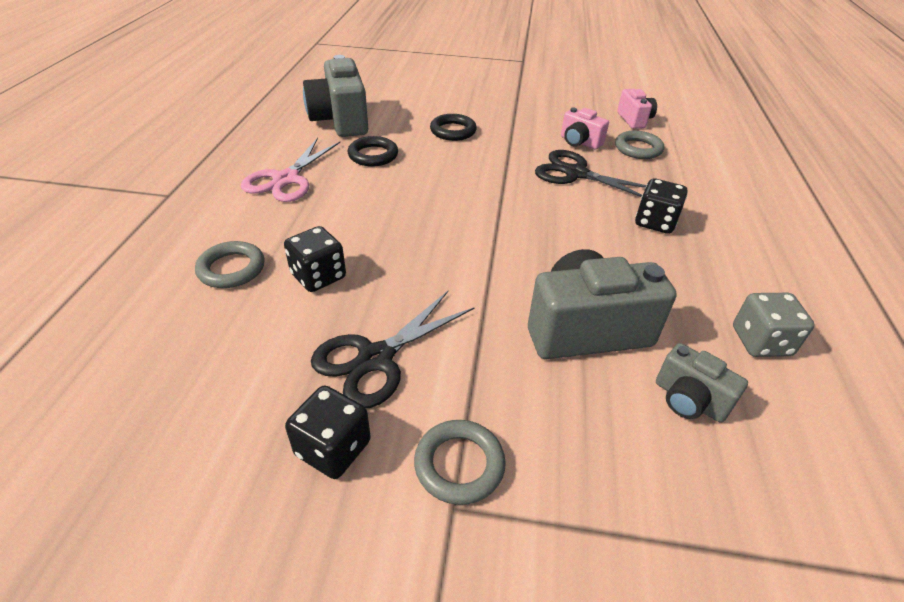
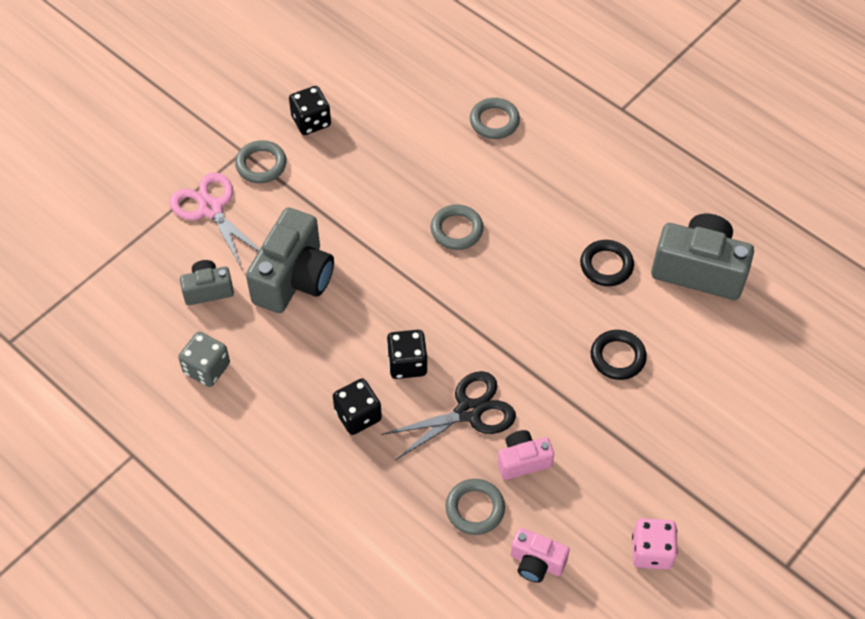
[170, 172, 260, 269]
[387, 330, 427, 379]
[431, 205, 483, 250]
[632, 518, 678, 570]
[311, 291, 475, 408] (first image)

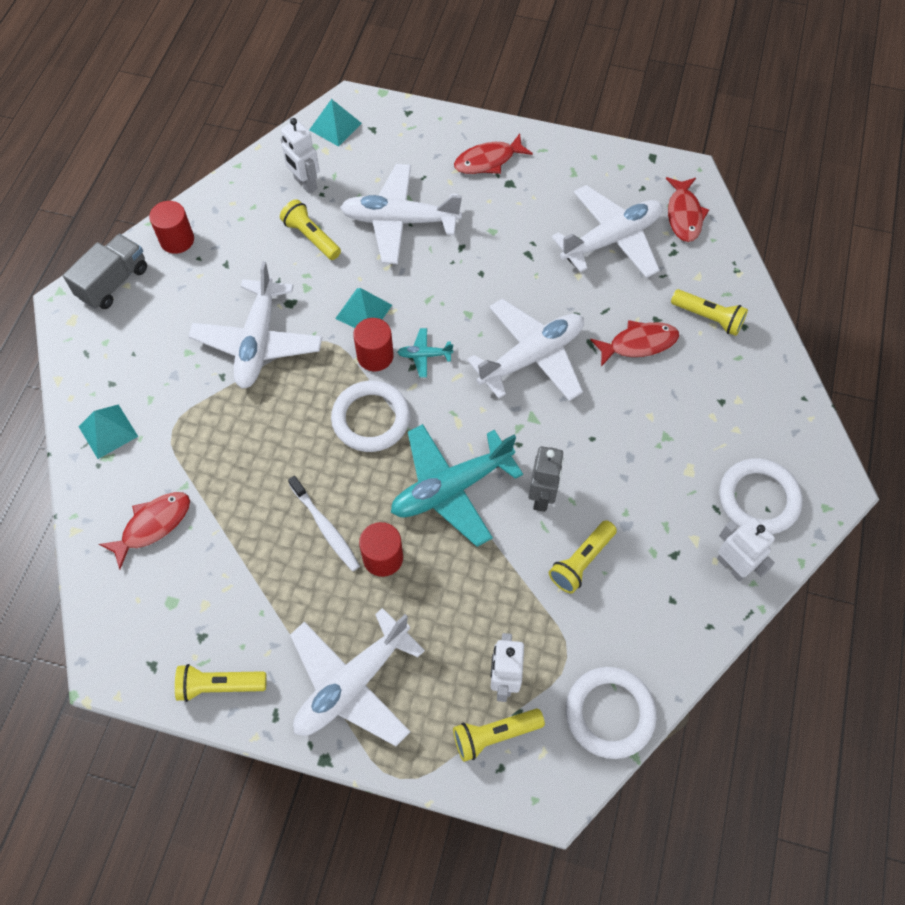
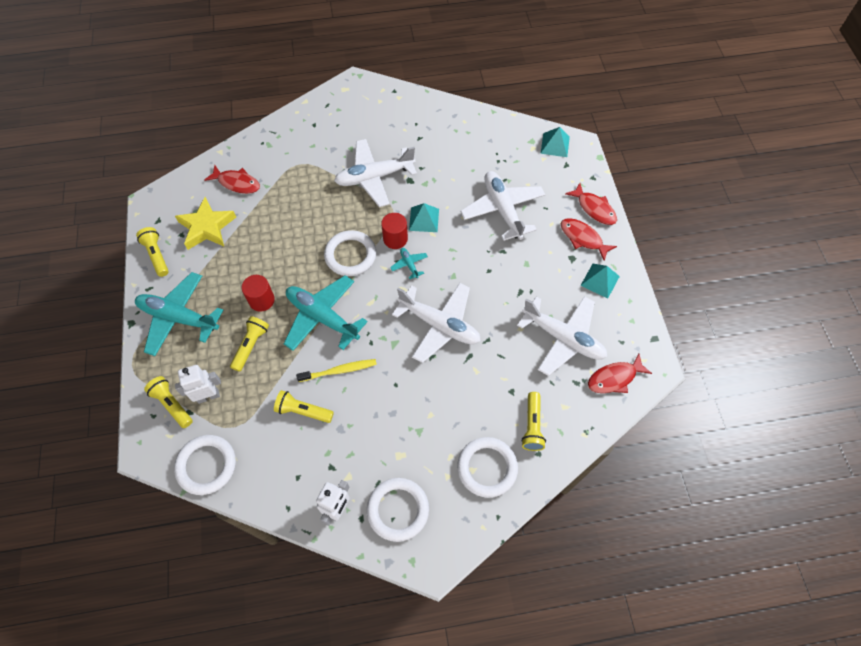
[135, 272, 223, 356]
[175, 197, 236, 250]
[230, 316, 269, 372]
[296, 359, 377, 382]
[457, 437, 518, 498]
[565, 183, 617, 225]
[580, 264, 620, 299]
[63, 234, 147, 309] (first image)
[149, 201, 194, 254] (first image)
[280, 118, 320, 194] (first image)
[288, 476, 360, 571] (first image)

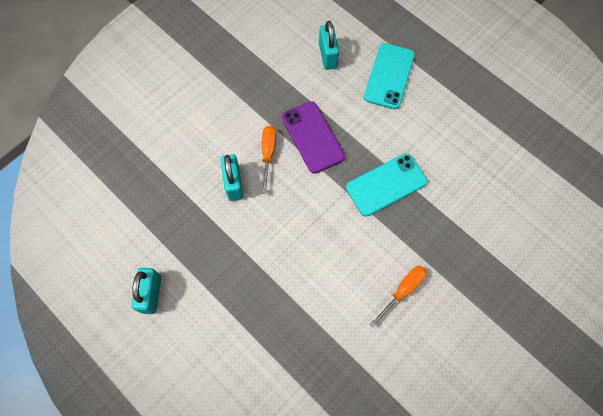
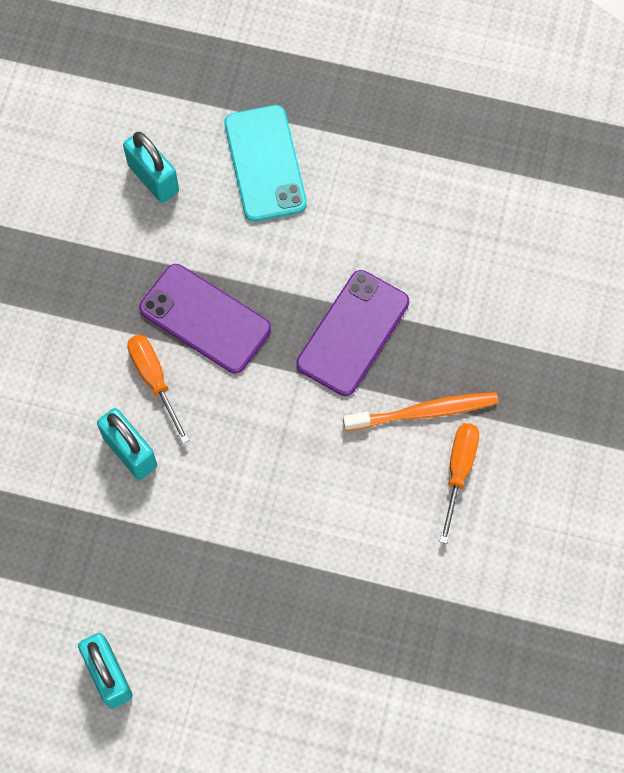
[296, 270, 409, 396]
[343, 392, 499, 431]

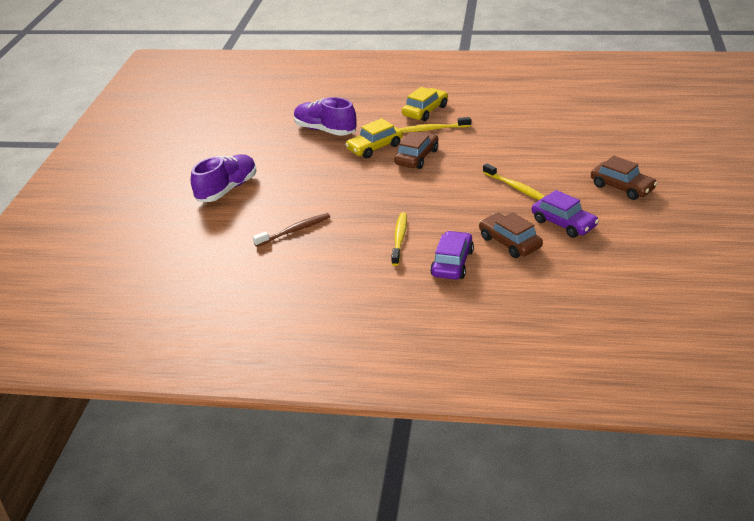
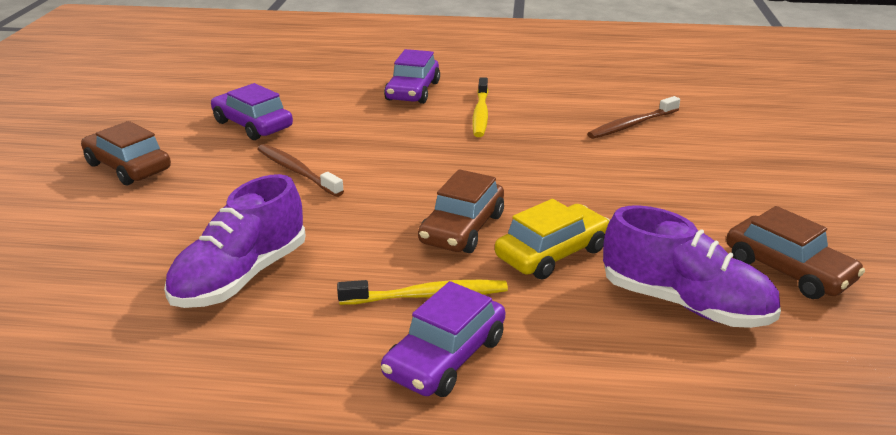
[164, 174, 306, 308]
[258, 144, 344, 197]
[381, 281, 505, 397]
[726, 206, 865, 299]

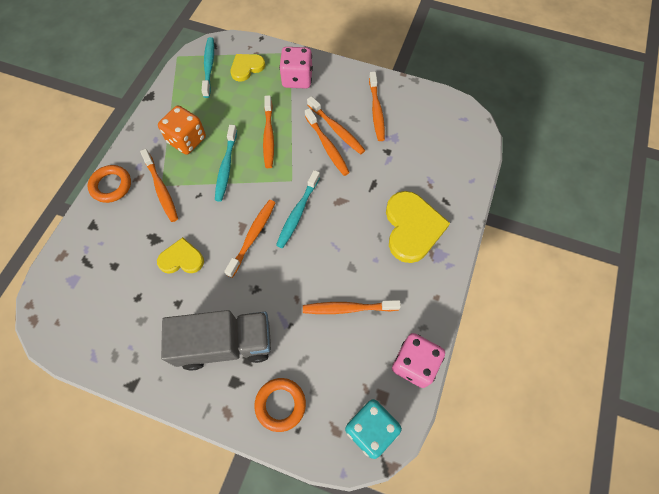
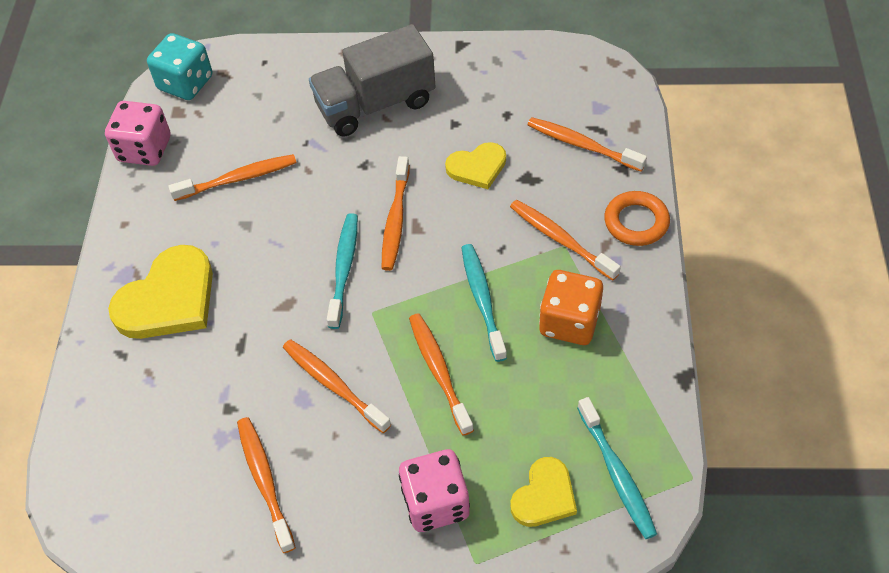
[108, 245, 213, 339]
[527, 117, 647, 172]
[254, 378, 306, 432] (first image)

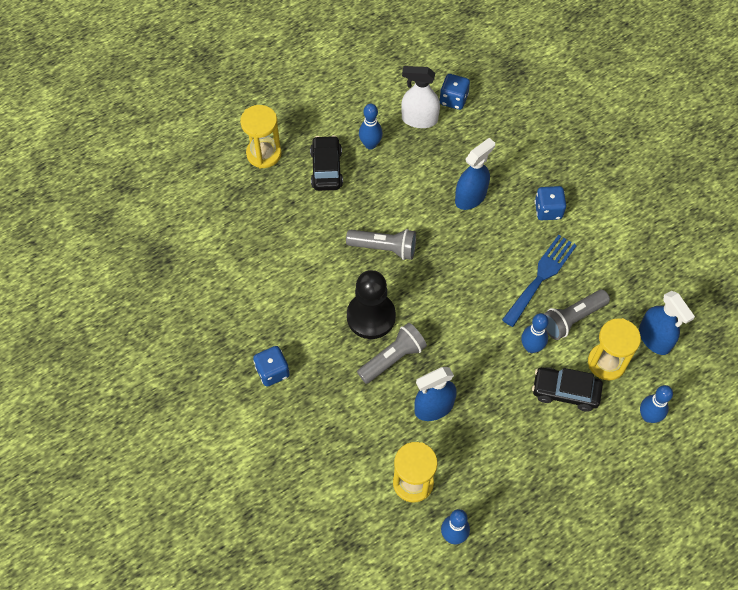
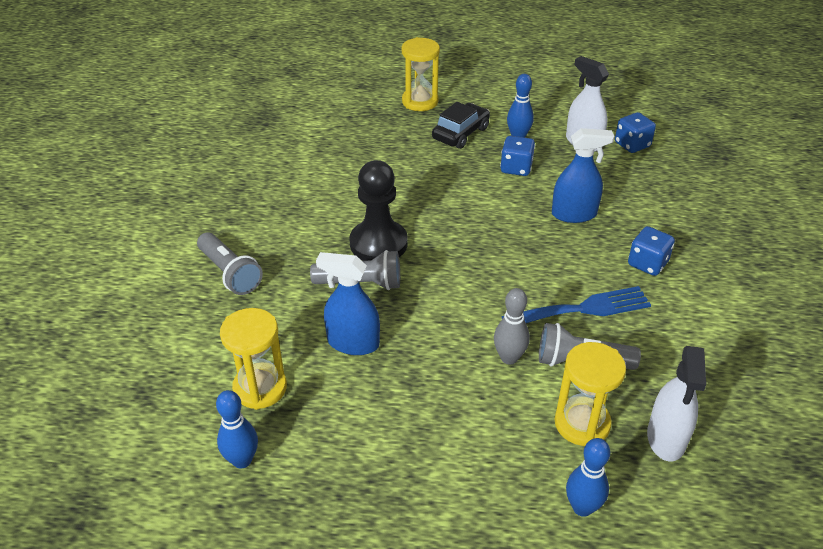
[197, 232, 263, 295]
[494, 288, 530, 364]
[500, 136, 535, 176]
[647, 346, 706, 461]
[532, 367, 603, 412] (first image)

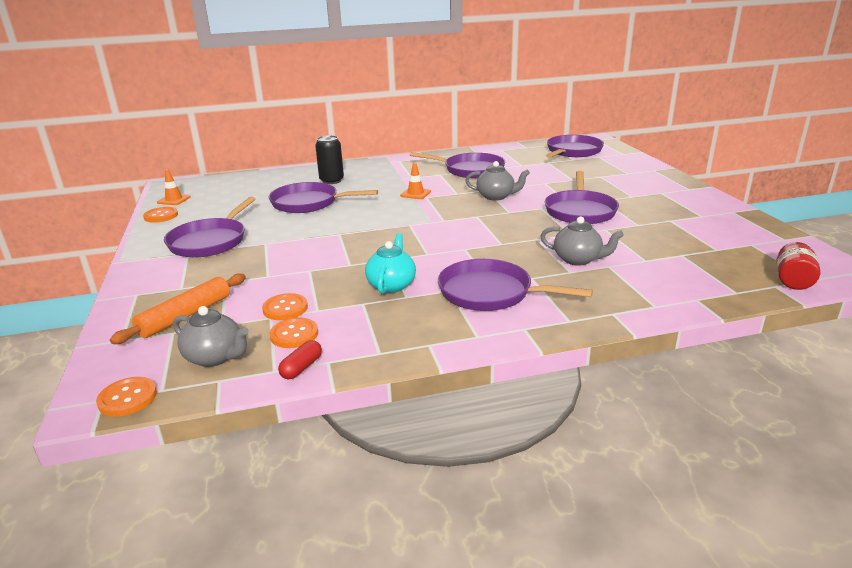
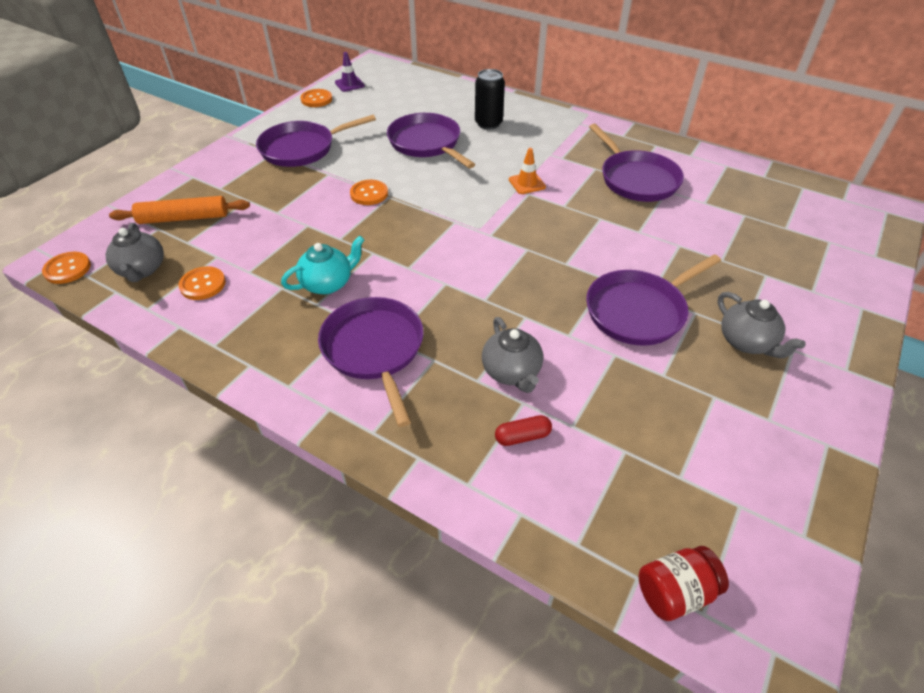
[335, 52, 365, 92]
[350, 180, 388, 205]
[495, 415, 552, 446]
[718, 292, 806, 358]
[546, 135, 604, 158] (first image)

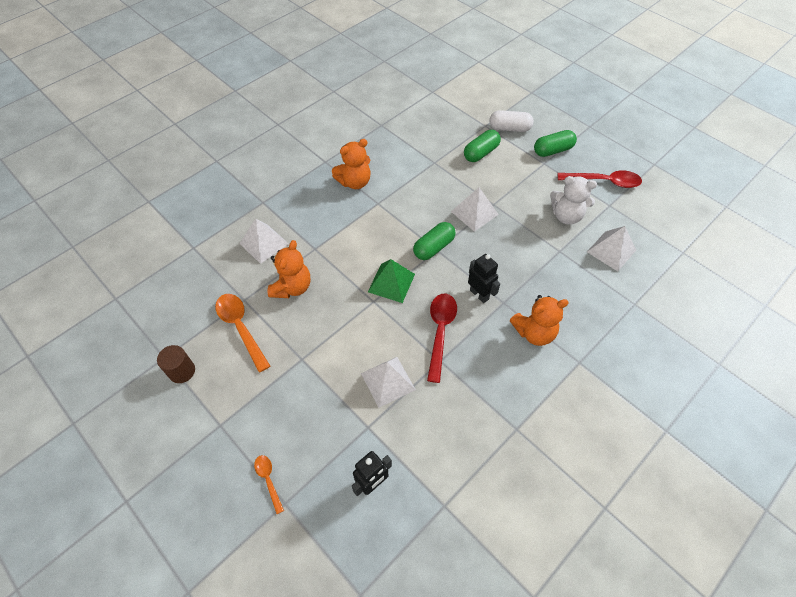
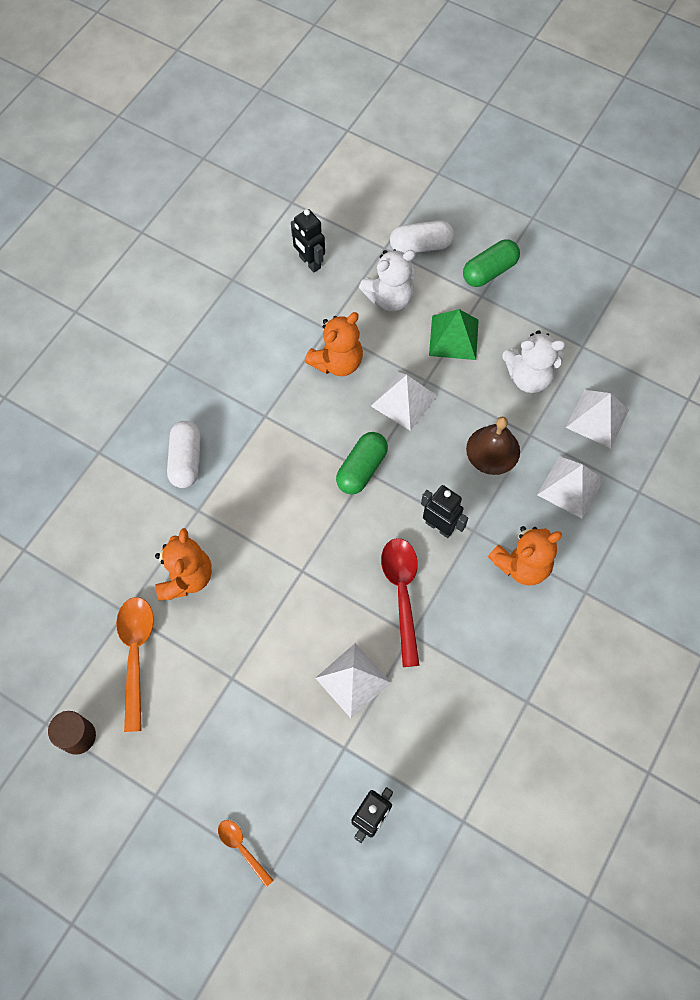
[116, 597, 154, 732]
[167, 421, 201, 488]
[291, 209, 325, 272]
[304, 312, 363, 376]
[359, 249, 416, 311]
[429, 309, 479, 360]
[466, 417, 520, 475]
[537, 456, 604, 519]
[558, 170, 642, 188] (first image)

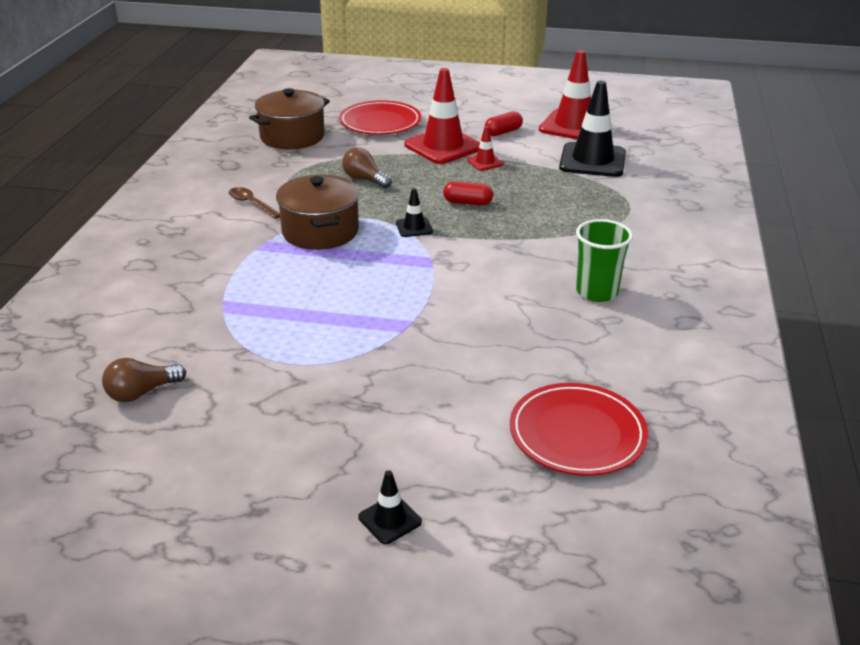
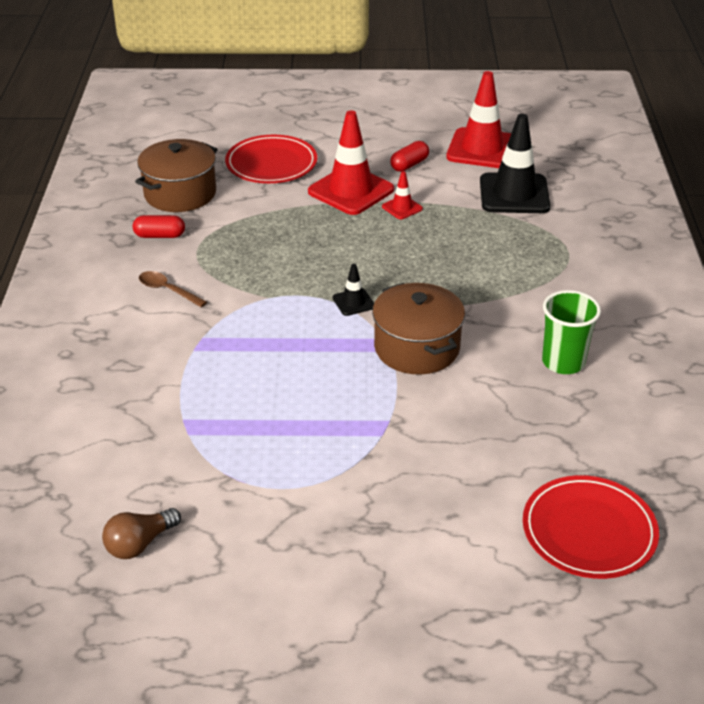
[133, 215, 185, 238]
[372, 283, 465, 374]
[342, 147, 391, 188] (first image)
[358, 470, 422, 544] (first image)

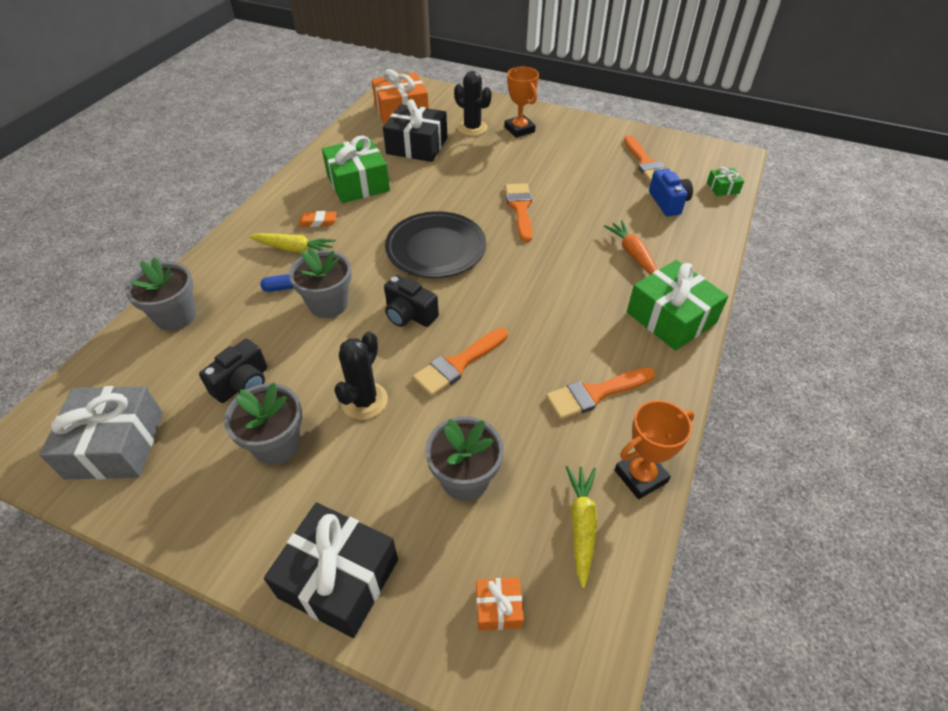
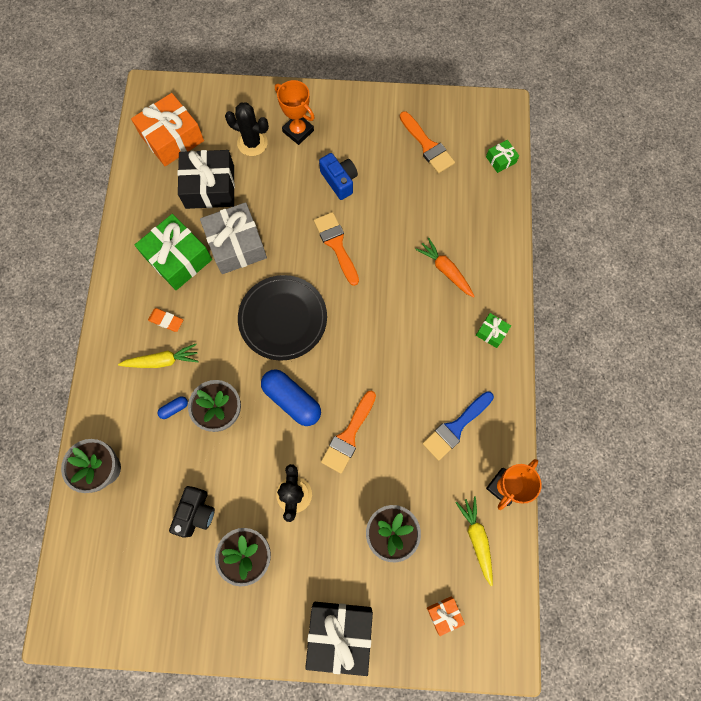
[148, 308, 183, 332]
[200, 202, 267, 274]
[261, 369, 321, 426]
[319, 153, 358, 200]
[422, 391, 494, 461]
[476, 313, 511, 348]

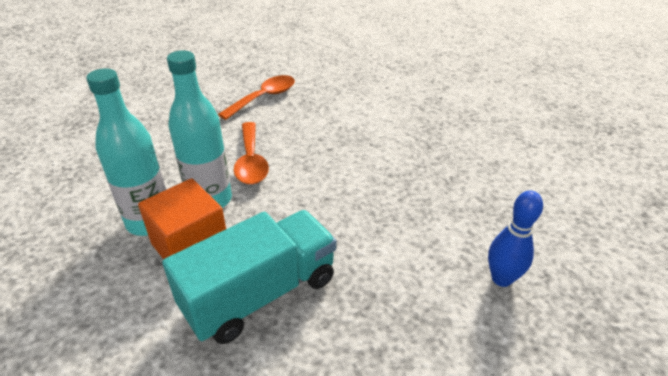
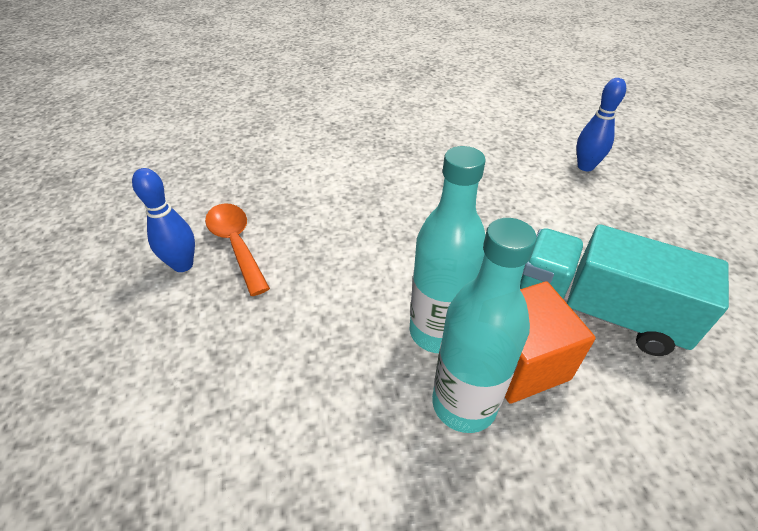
[132, 168, 195, 272]
[520, 224, 729, 356]
[234, 122, 269, 185] (first image)

